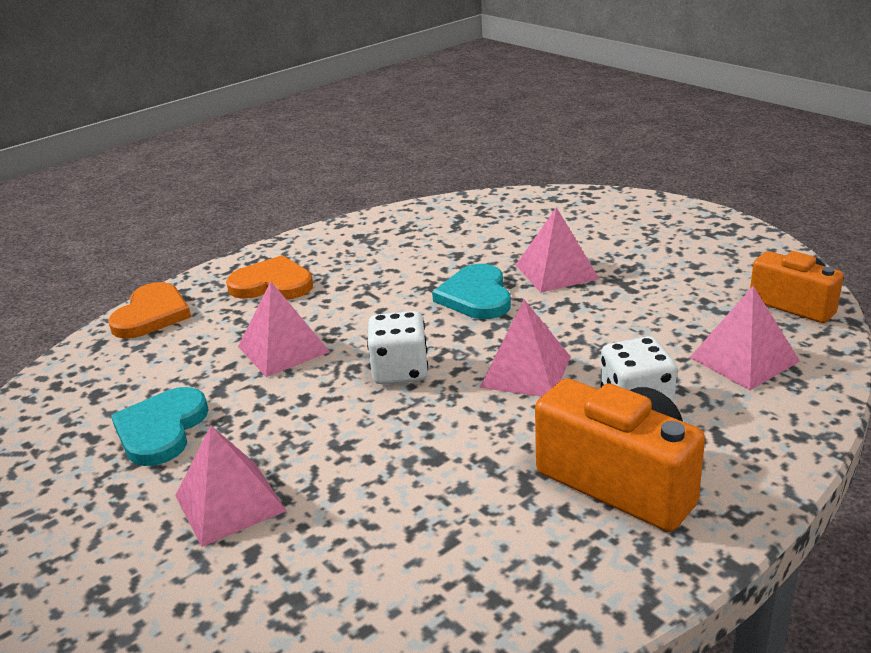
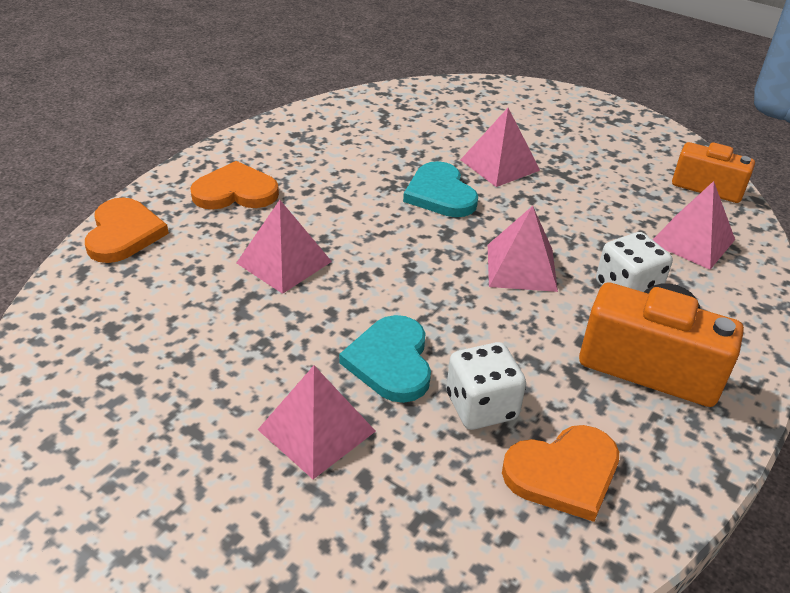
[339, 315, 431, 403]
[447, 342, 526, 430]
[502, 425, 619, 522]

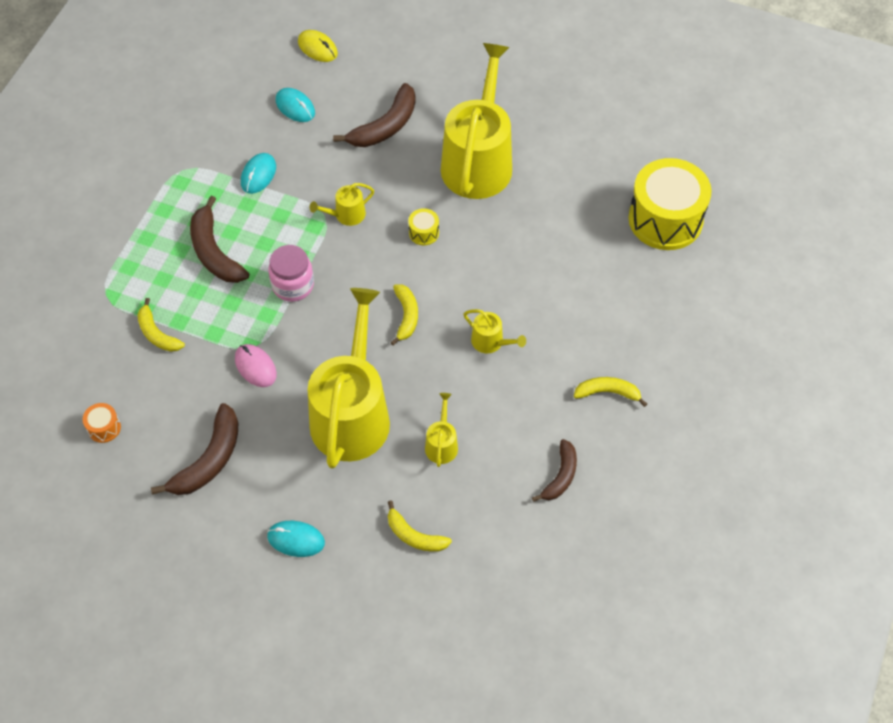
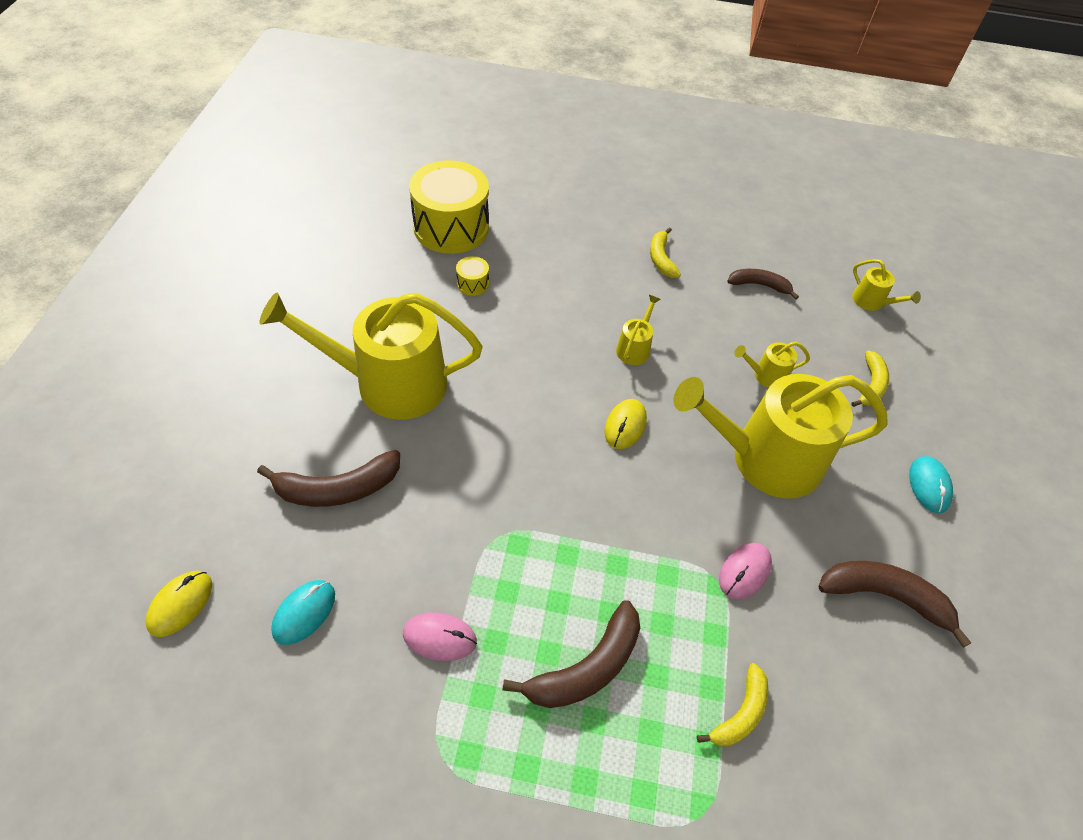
[257, 450, 400, 507]
[403, 613, 477, 661]
[456, 256, 489, 296]
[604, 399, 647, 449]
[852, 259, 921, 311]
[83, 403, 121, 443] (first image)
[268, 245, 314, 302] (first image)

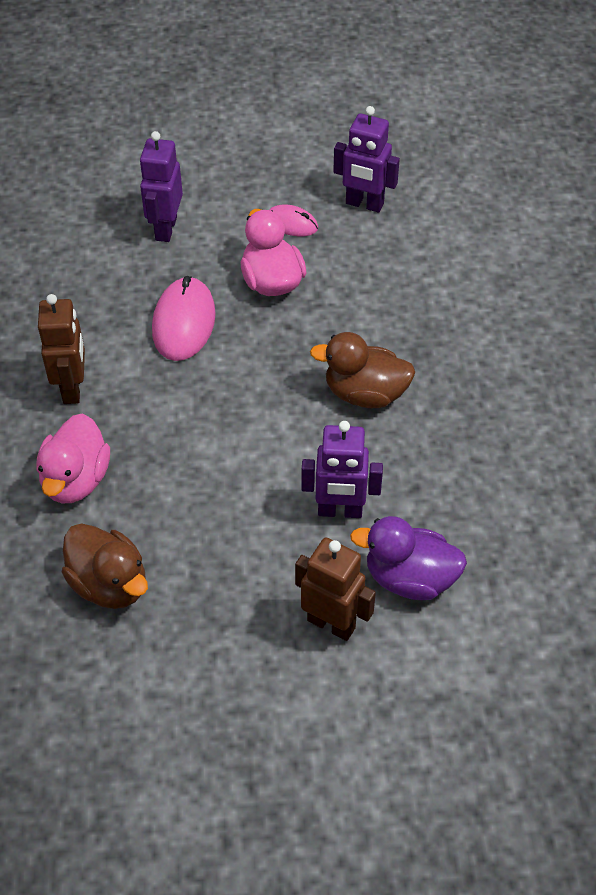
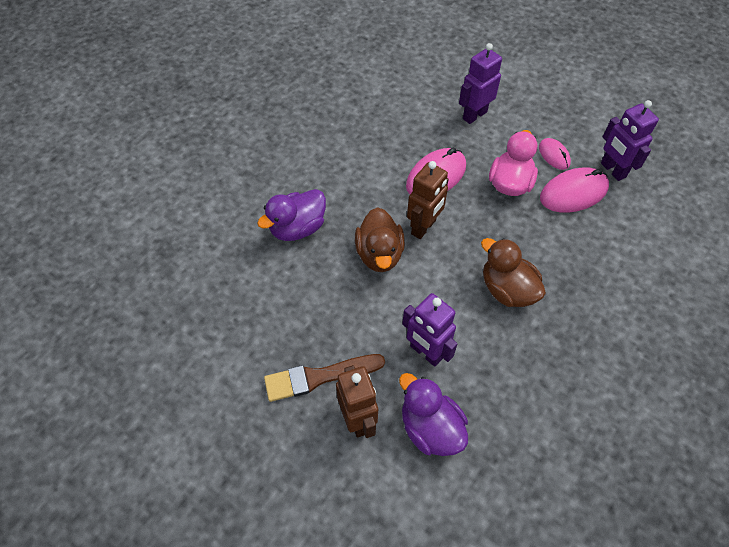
[257, 189, 326, 241]
[264, 354, 385, 402]
[355, 207, 405, 272]
[407, 161, 449, 239]
[540, 167, 609, 213]

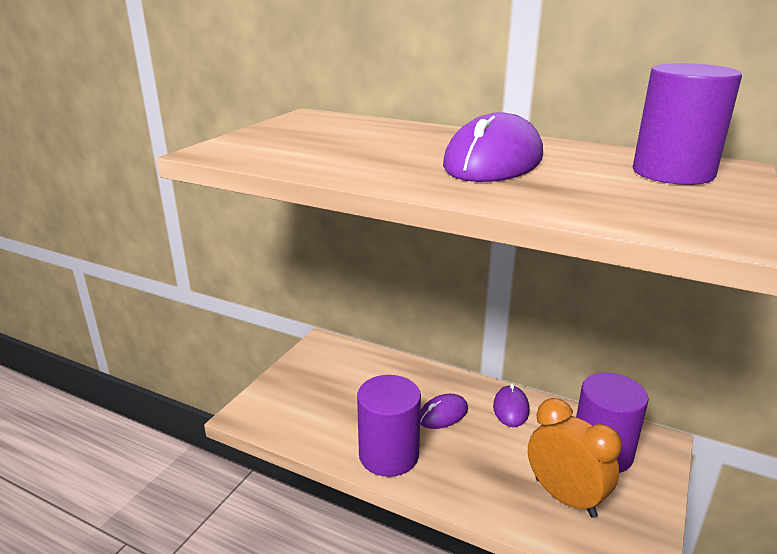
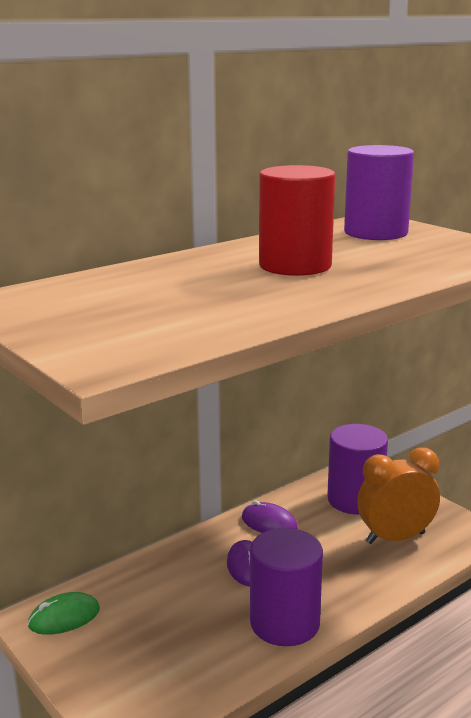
[28, 592, 100, 635]
[259, 165, 335, 276]

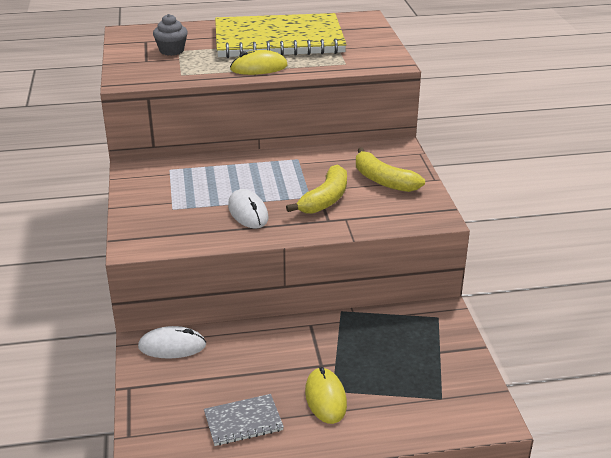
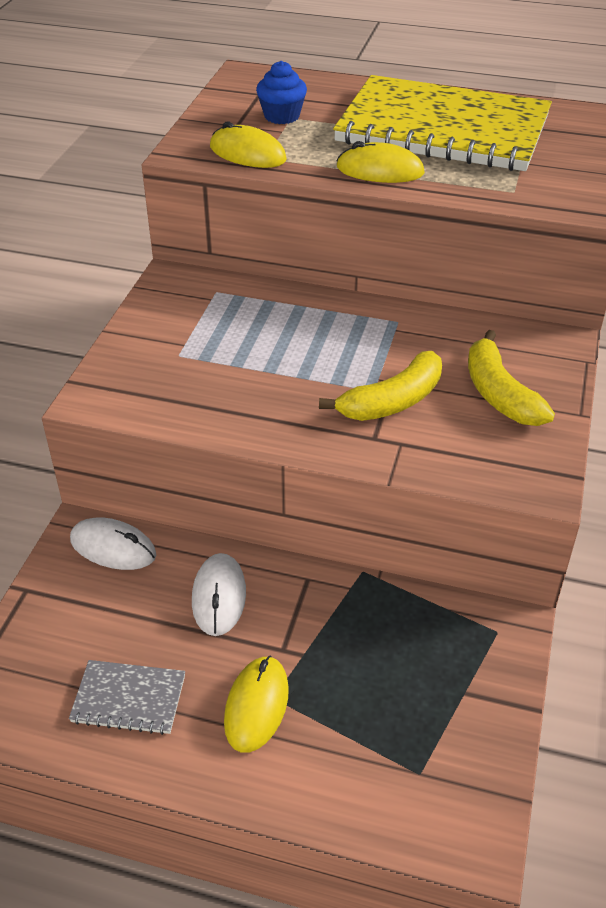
[192, 553, 246, 636]
[210, 122, 287, 168]
[256, 61, 307, 124]

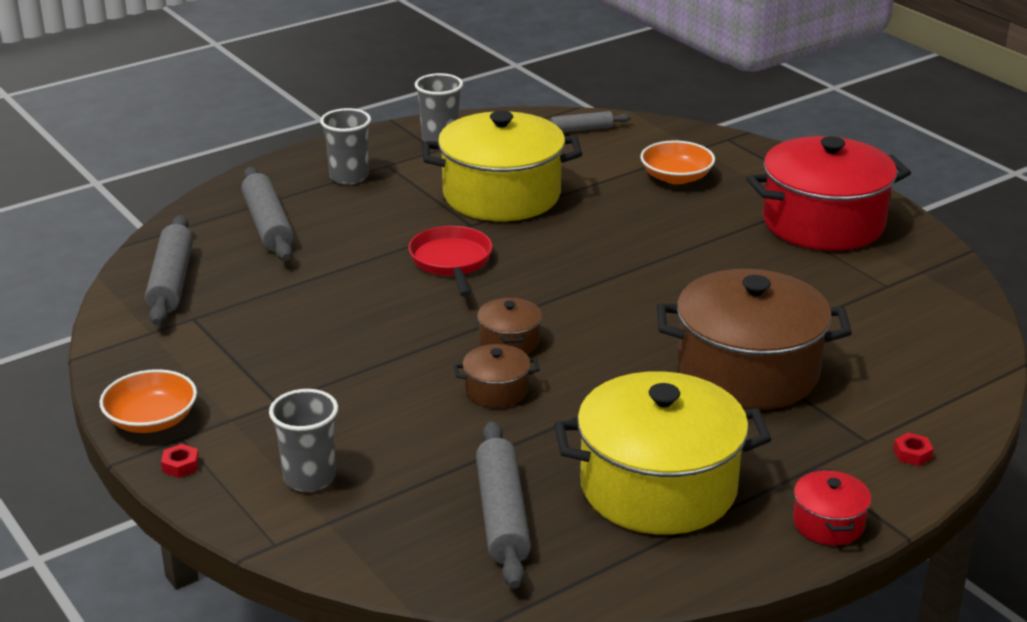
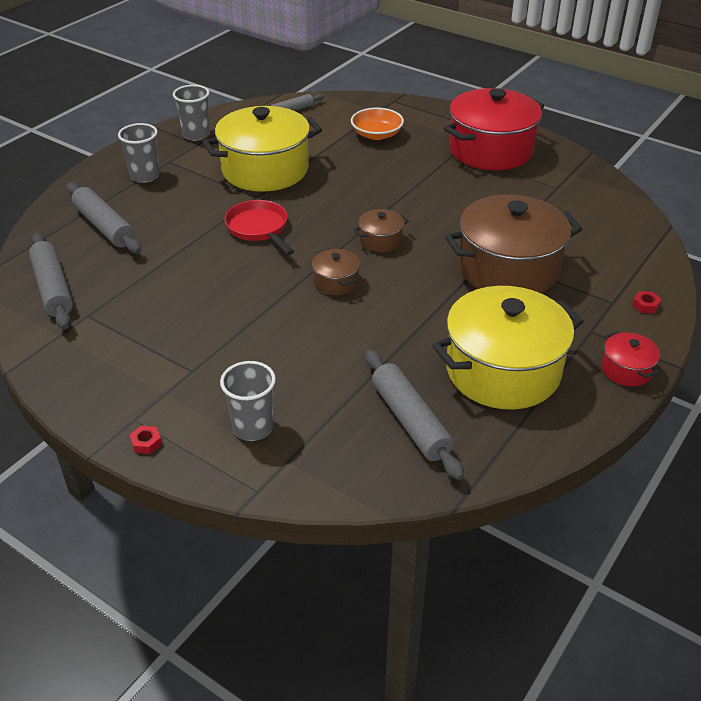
[353, 209, 409, 252]
[99, 369, 197, 433] (first image)

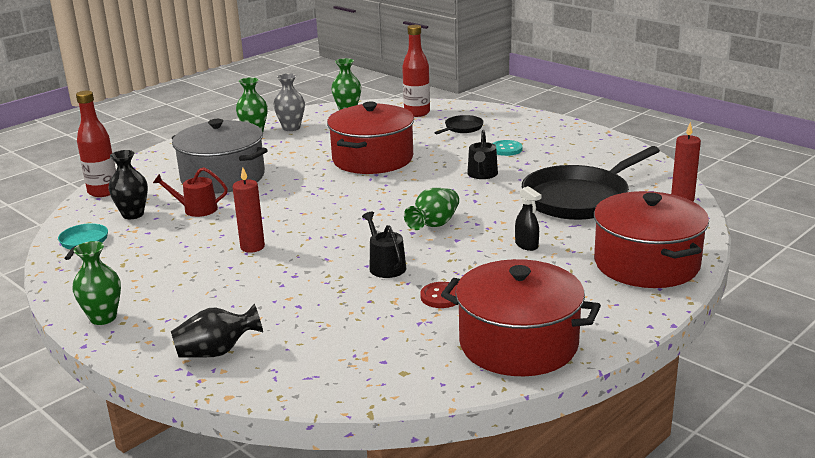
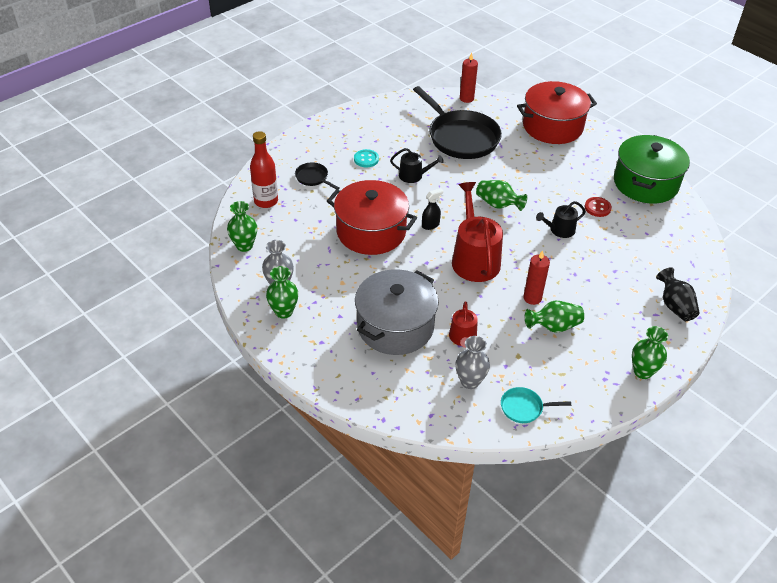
[422, 188, 443, 230]
[452, 182, 503, 282]
[456, 336, 490, 389]
[525, 301, 584, 333]
[614, 135, 690, 204]
[76, 90, 116, 197] (first image)

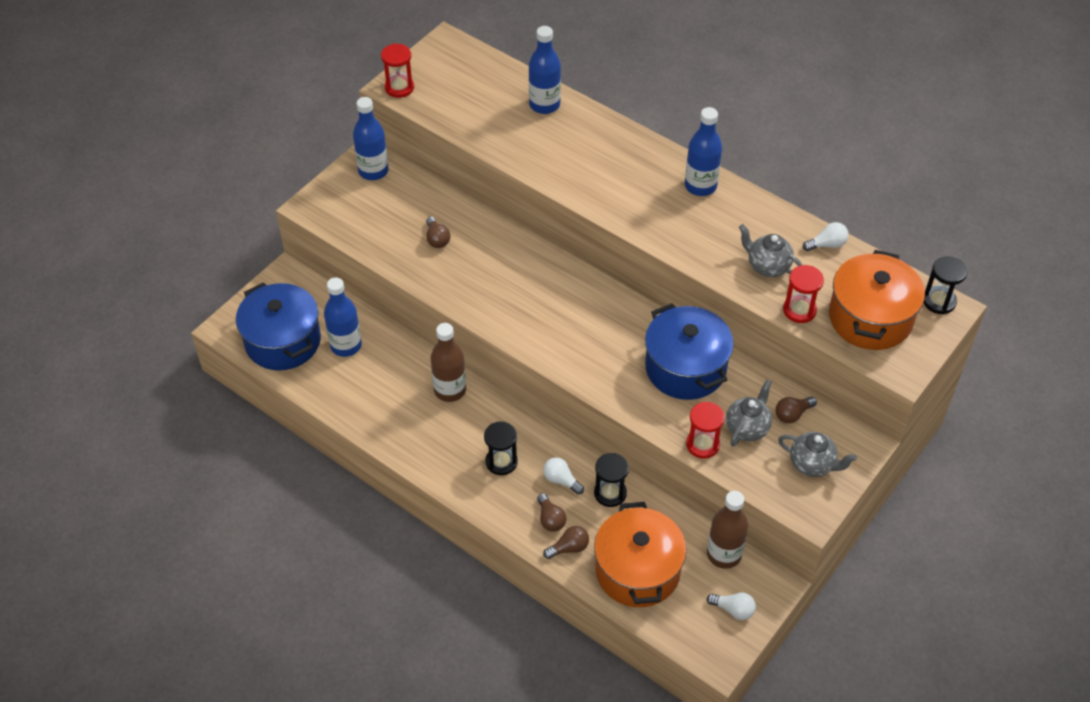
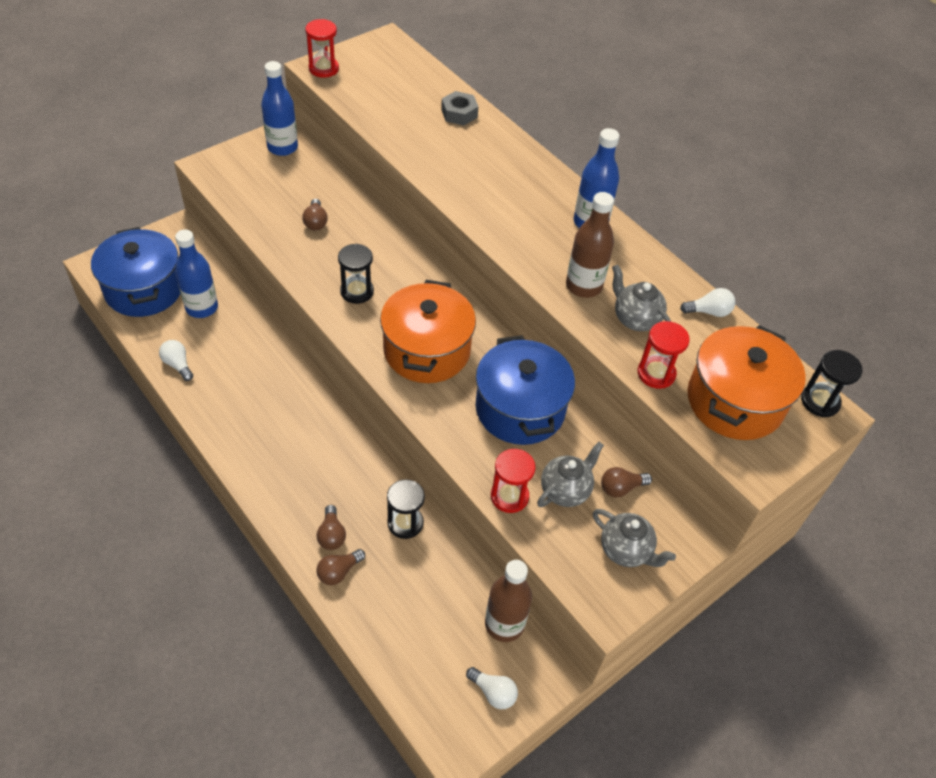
[159, 340, 193, 381]
[316, 549, 365, 585]
[338, 244, 374, 304]
[380, 280, 476, 383]
[441, 91, 479, 125]
[566, 192, 614, 298]

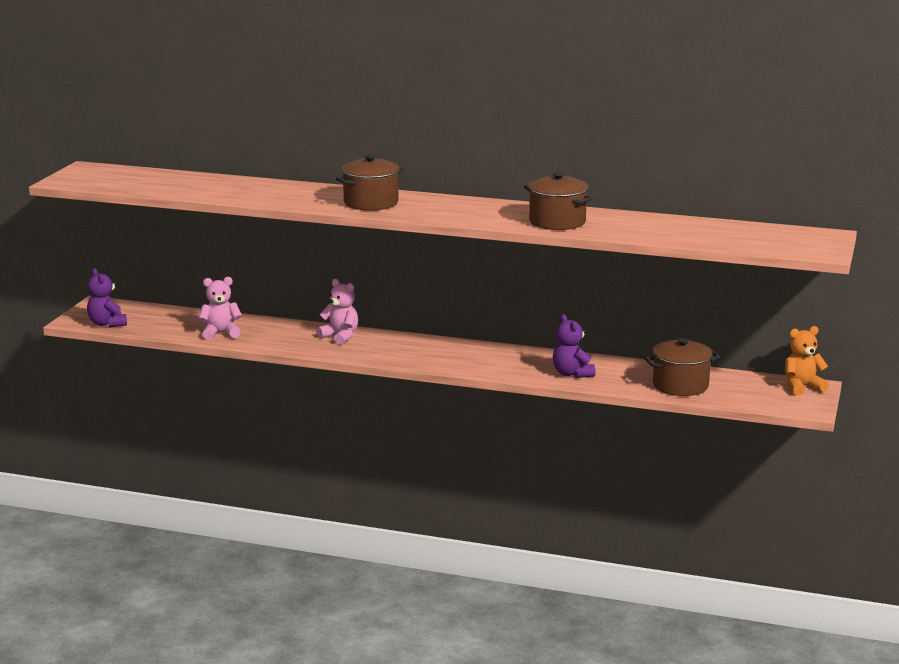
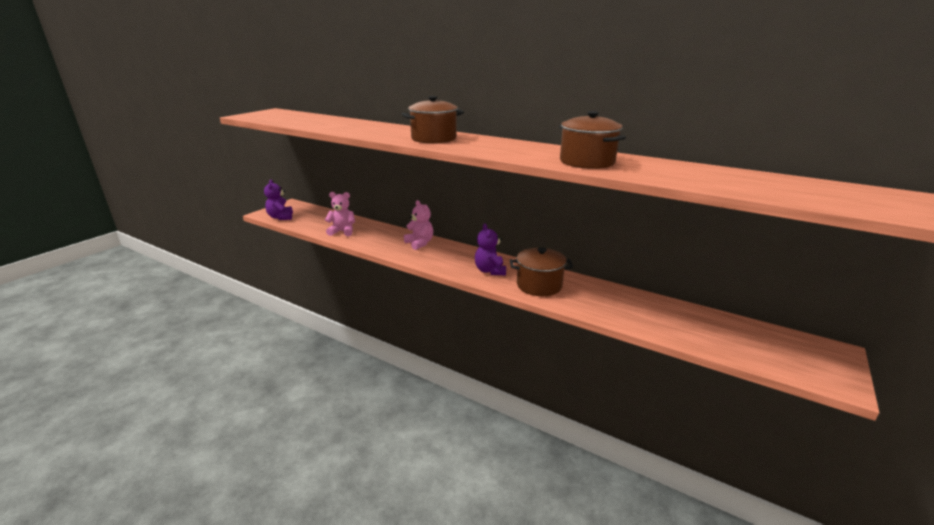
[475, 223, 506, 275]
[510, 247, 573, 296]
[785, 326, 829, 395] (first image)

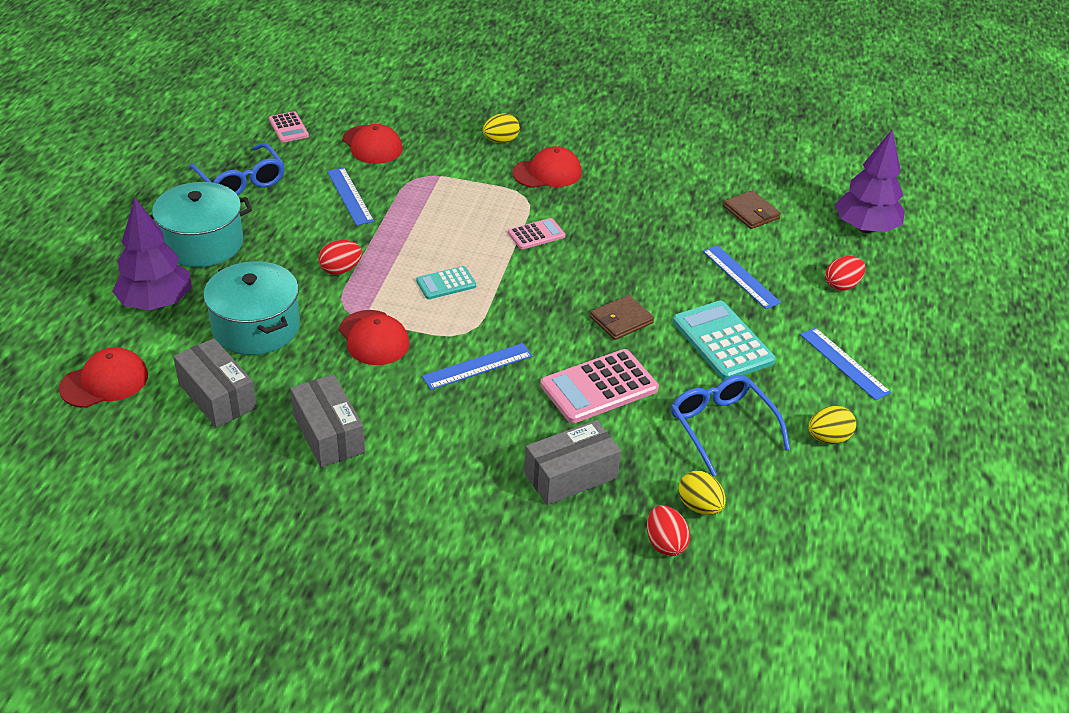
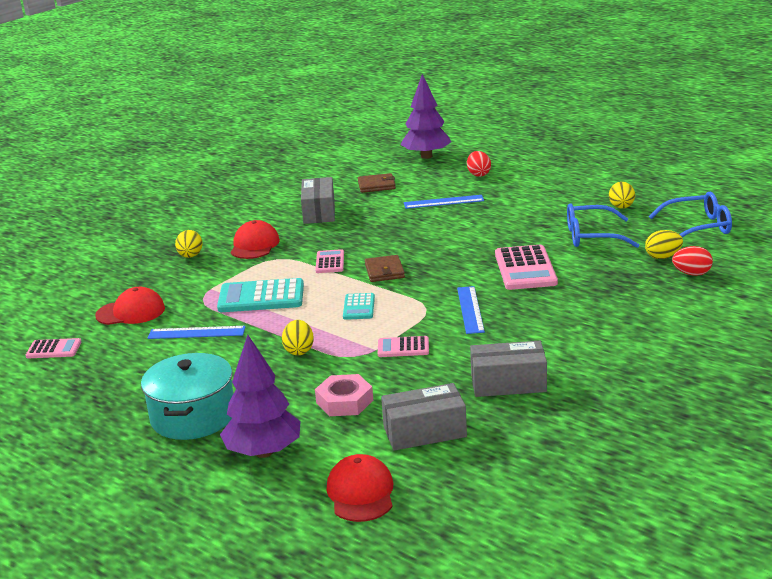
[217, 278, 304, 312]
[282, 320, 314, 355]
[301, 177, 335, 224]
[315, 374, 373, 416]
[365, 255, 405, 282]
[378, 336, 429, 357]
[649, 192, 732, 237]
[800, 327, 891, 400] (first image)

